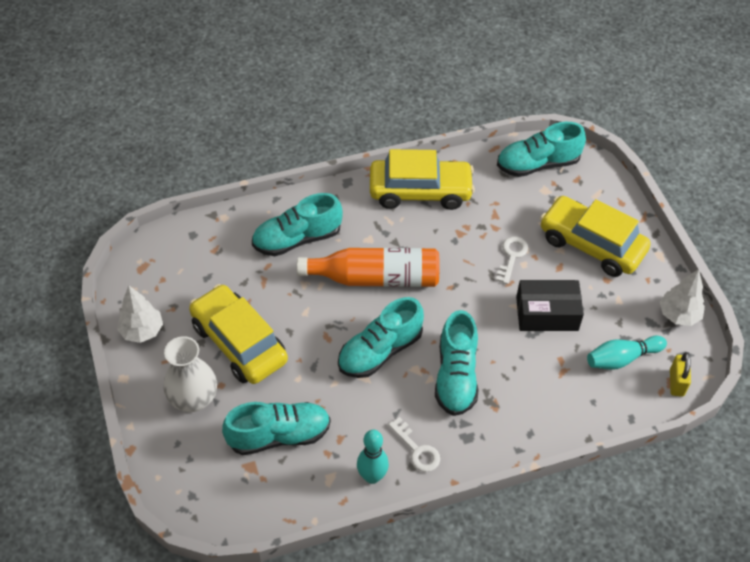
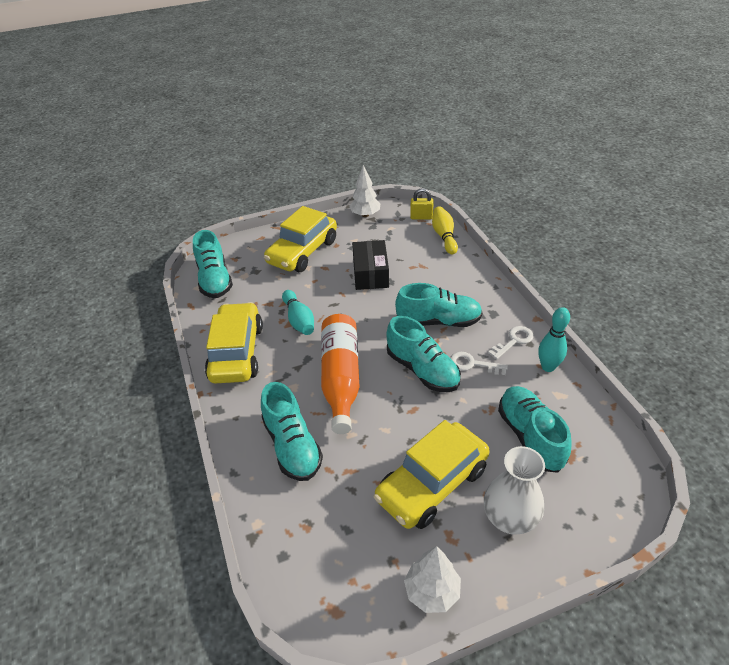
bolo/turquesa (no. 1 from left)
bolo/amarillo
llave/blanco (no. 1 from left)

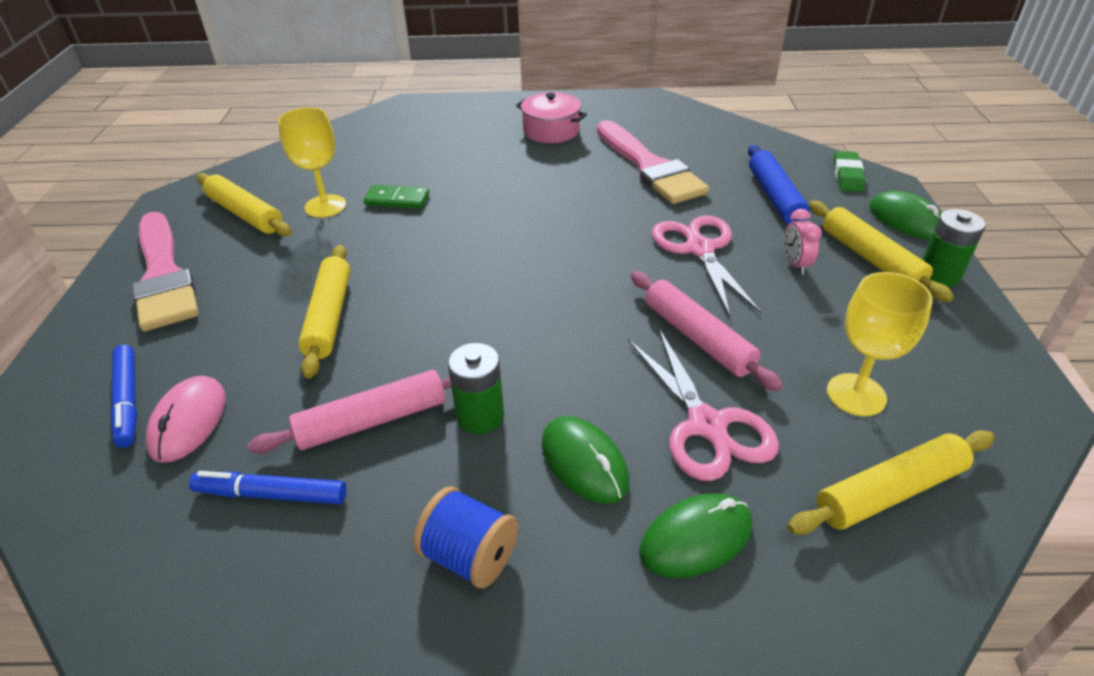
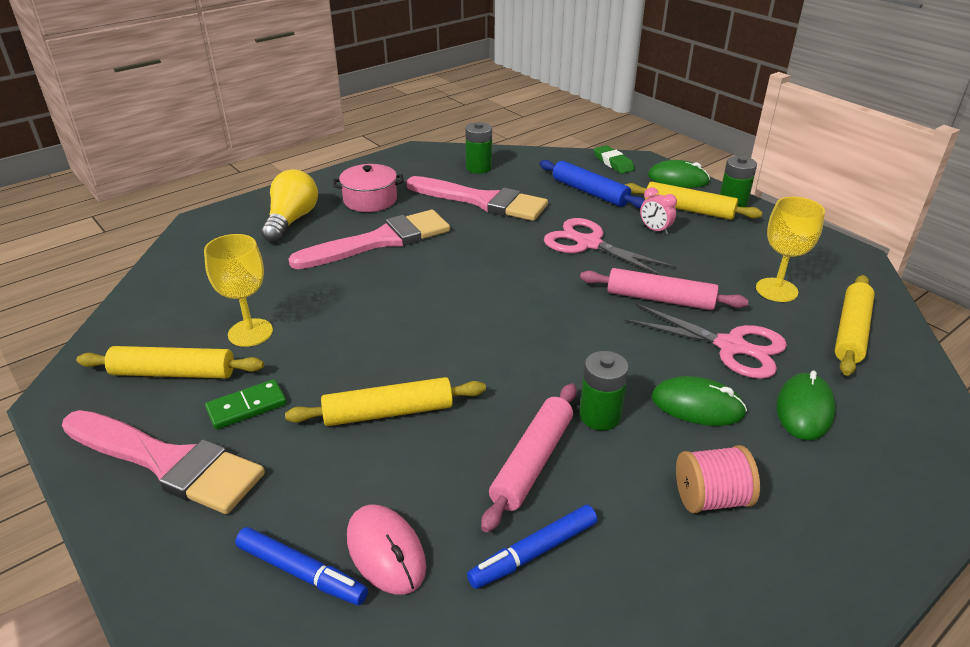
ficha de dominó/verde
bombilla/amarillo
rodillo/amarillo (no. 2 from left)
pincel/rosa (no. 2 from left)
pila/verde (no. 1 from left)
carrete/rosa

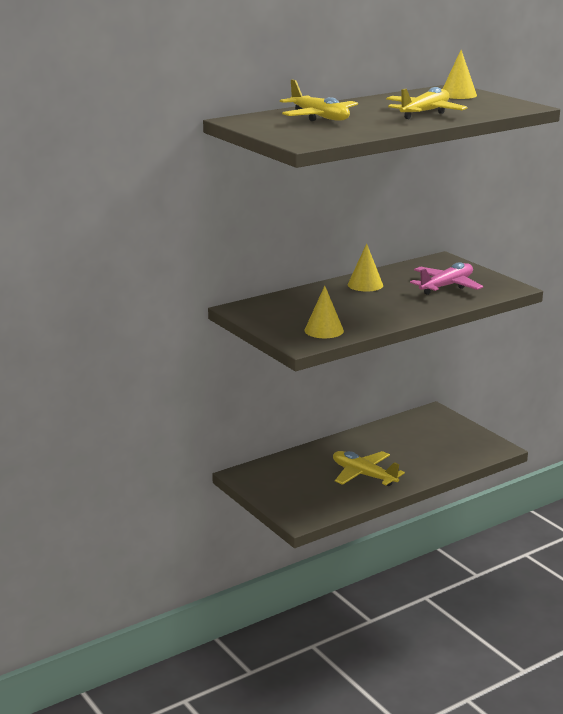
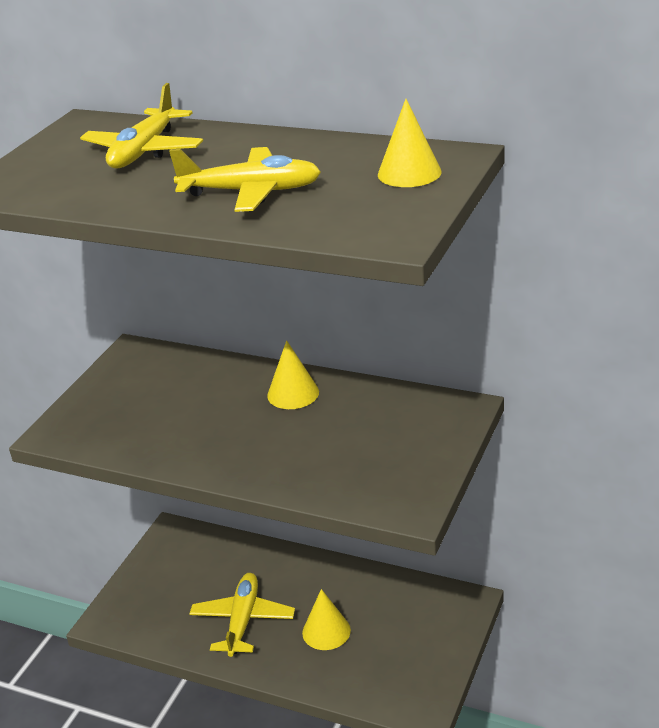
cono/amarillo (no. 2 from left)
avión/rosa

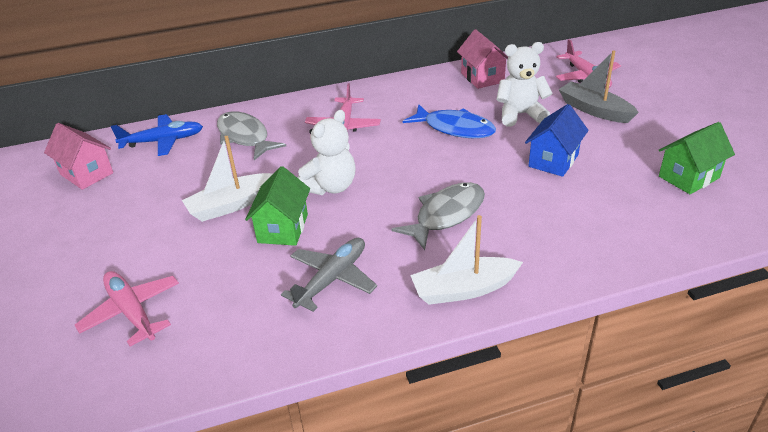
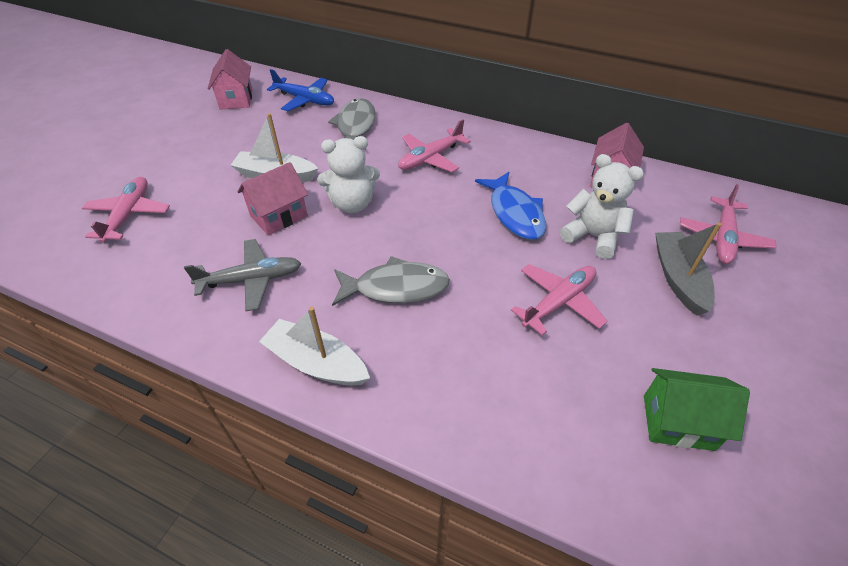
casa/rosa (no. 2 from left)
avión/rosa (no. 3 from left)

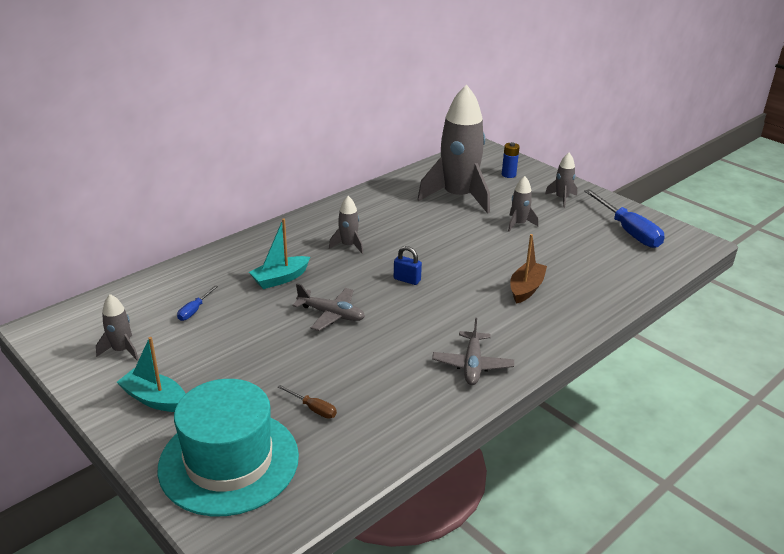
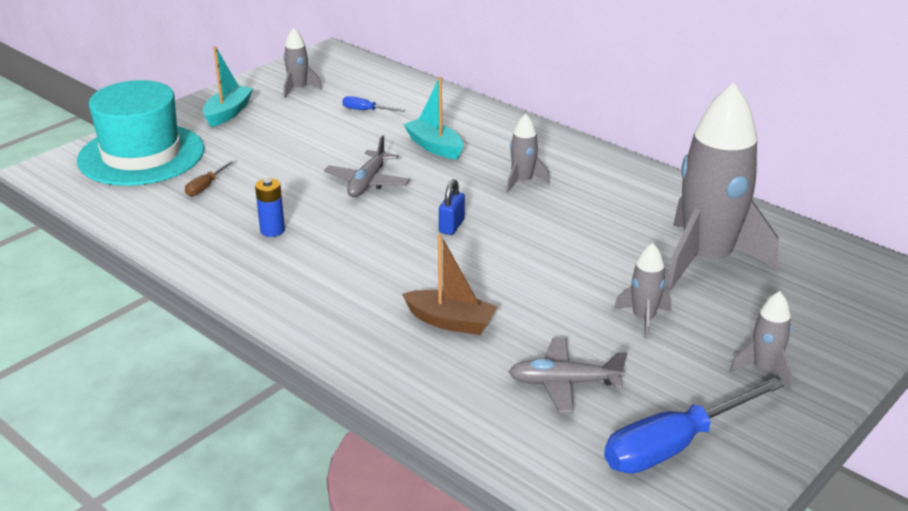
pila/azul
avión/gris (no. 2 from left)

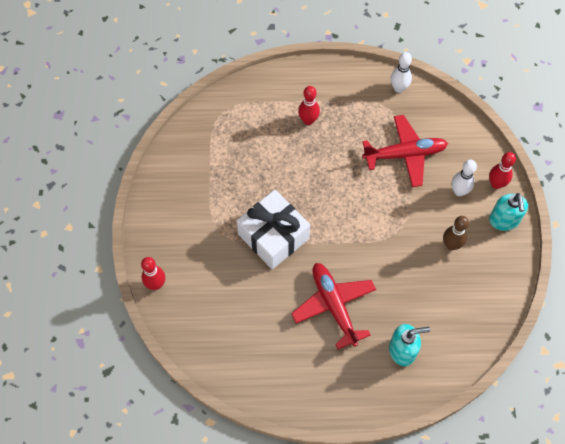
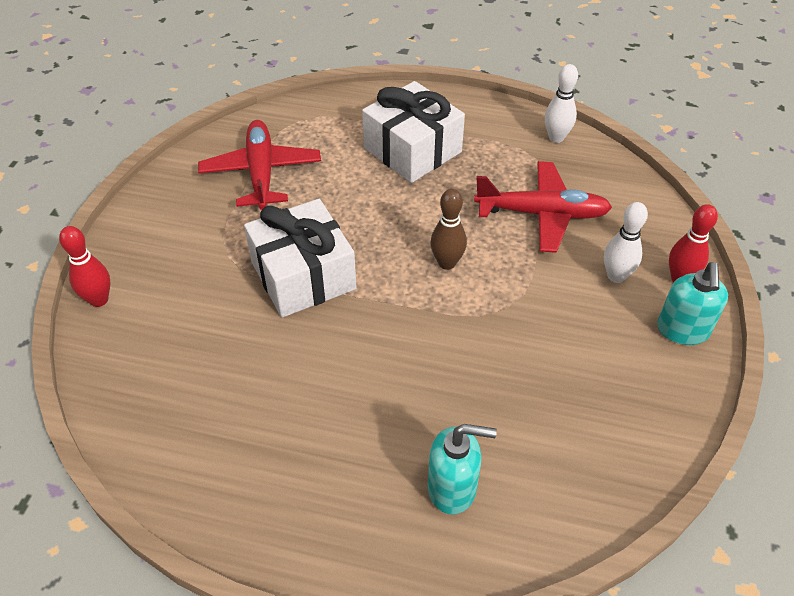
avión/rojo (no. 1 from left)
regalo/blanco (no. 2 from left)
bolo/marrón

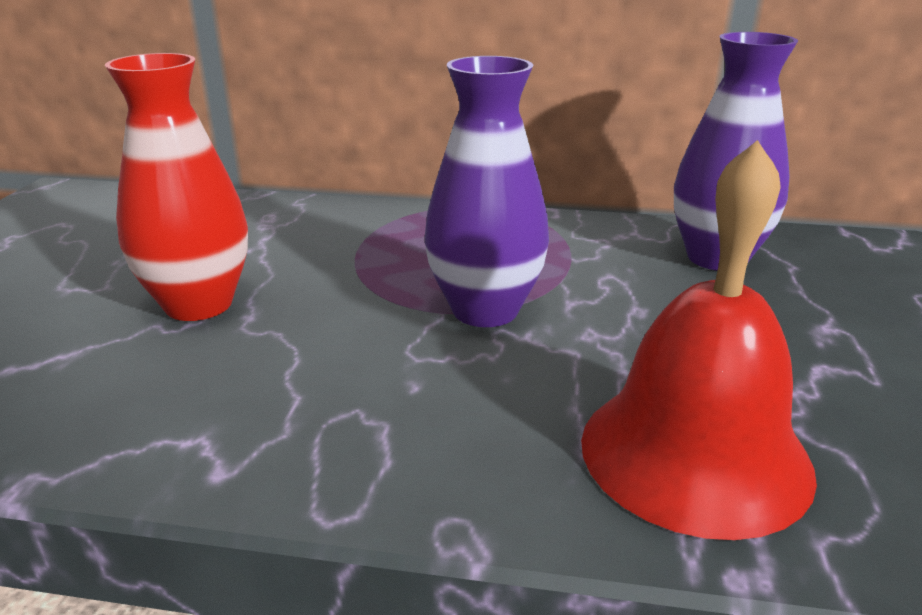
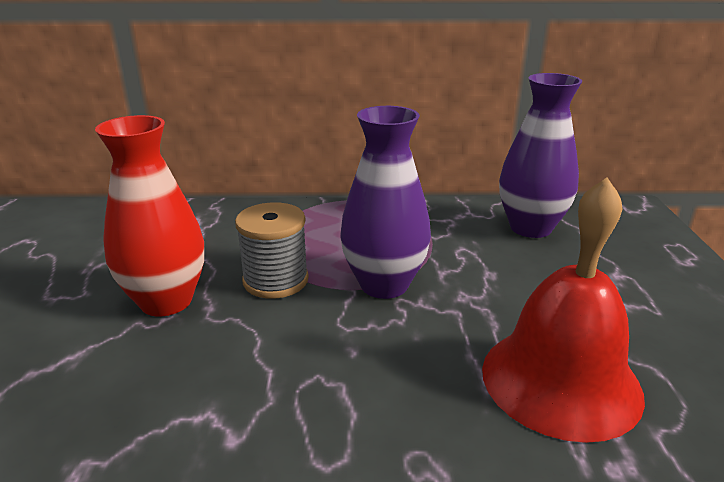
carrete/gris

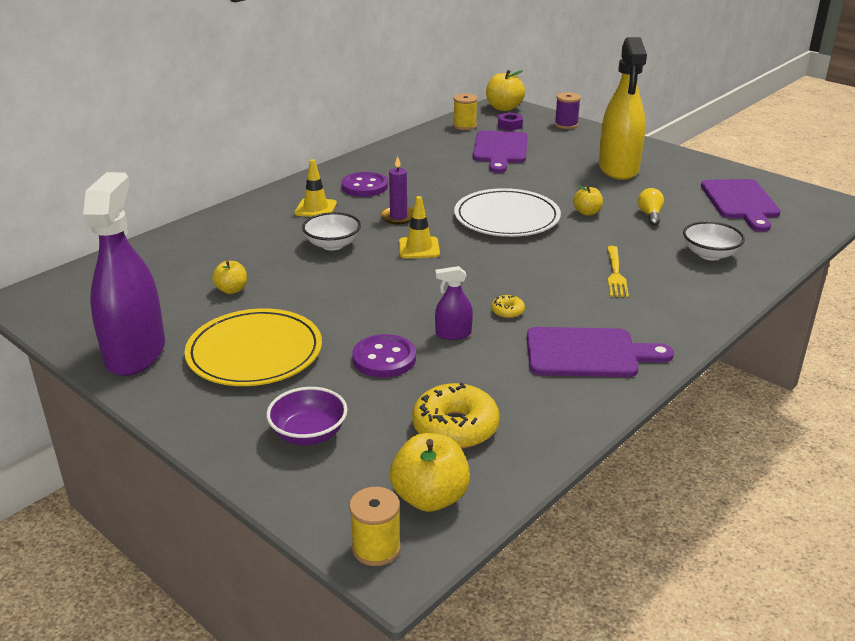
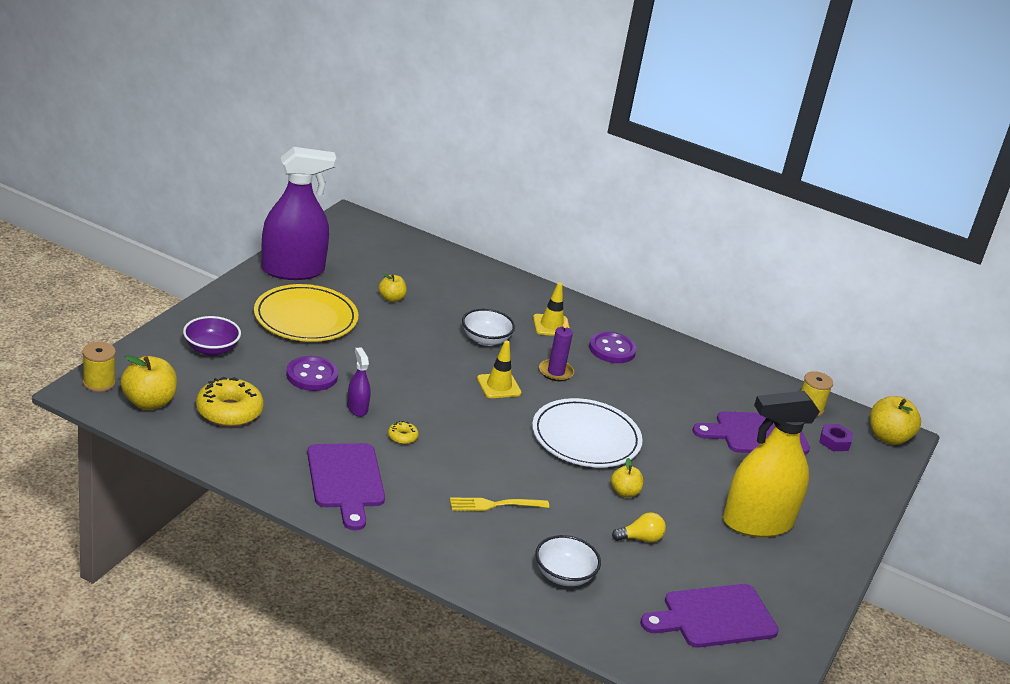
carrete/morado

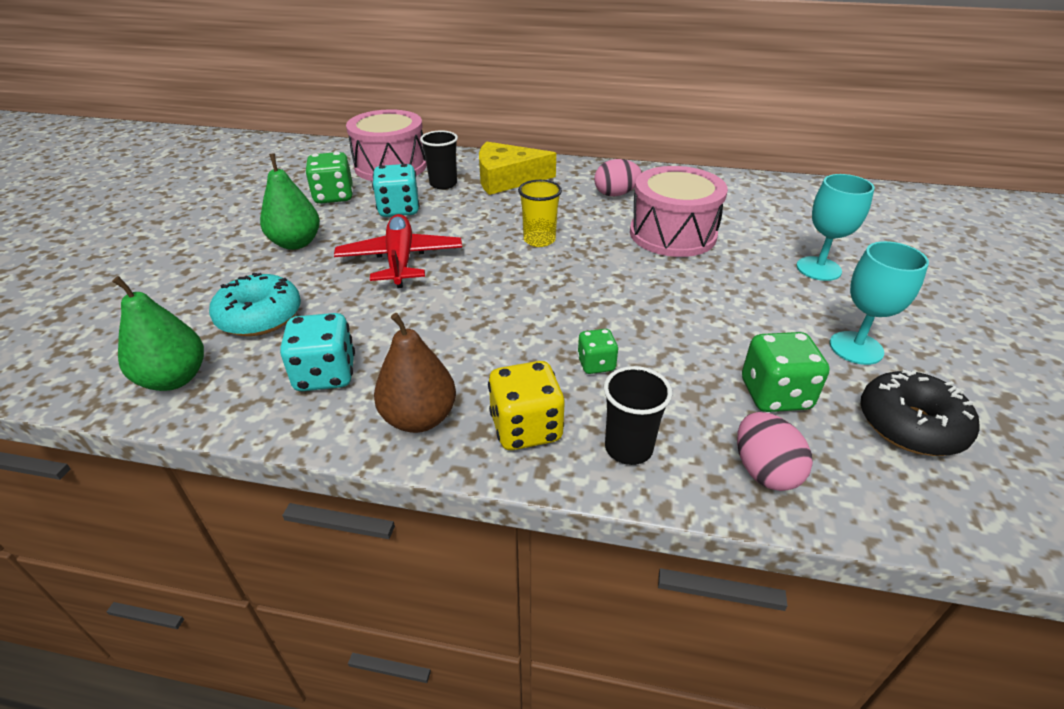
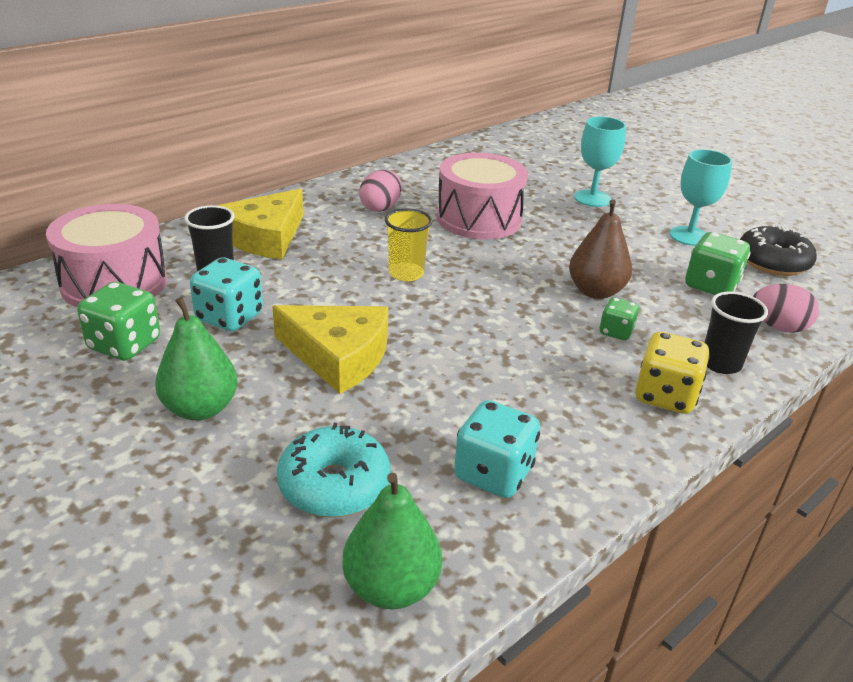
queso/amarillo (no. 2 from left)
pera/marrón

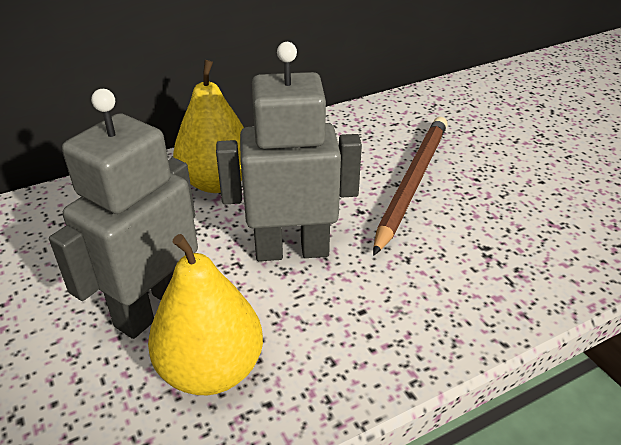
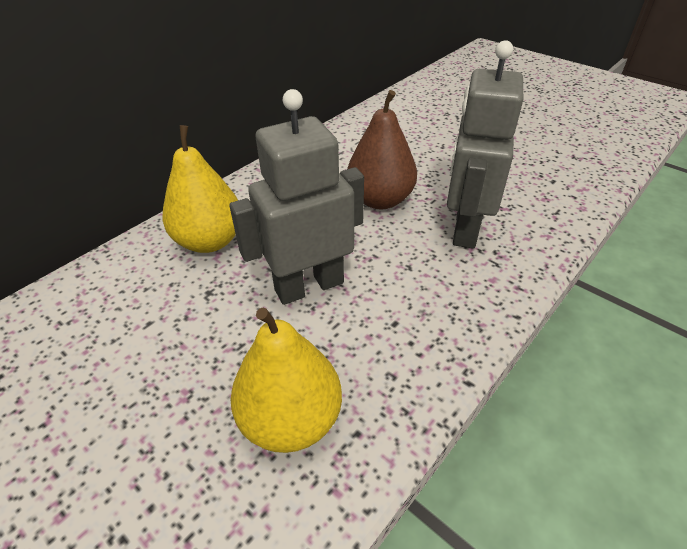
pera/marrón
robot/gris (no. 2 from left)

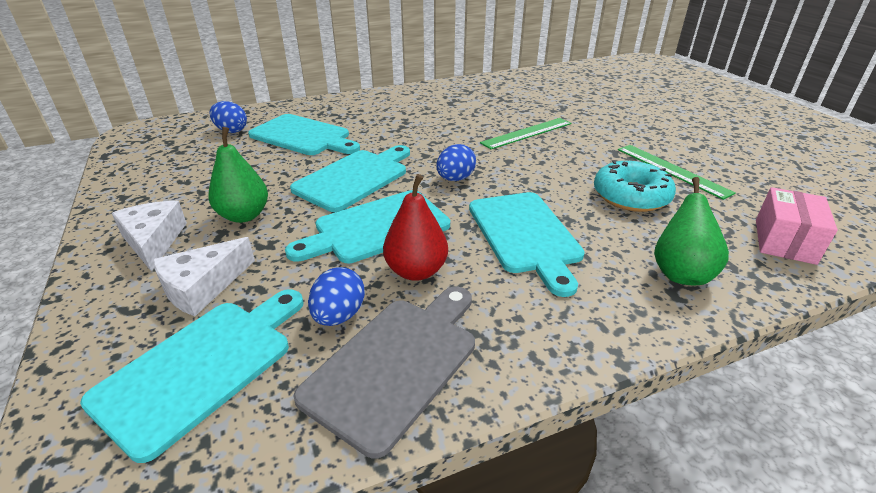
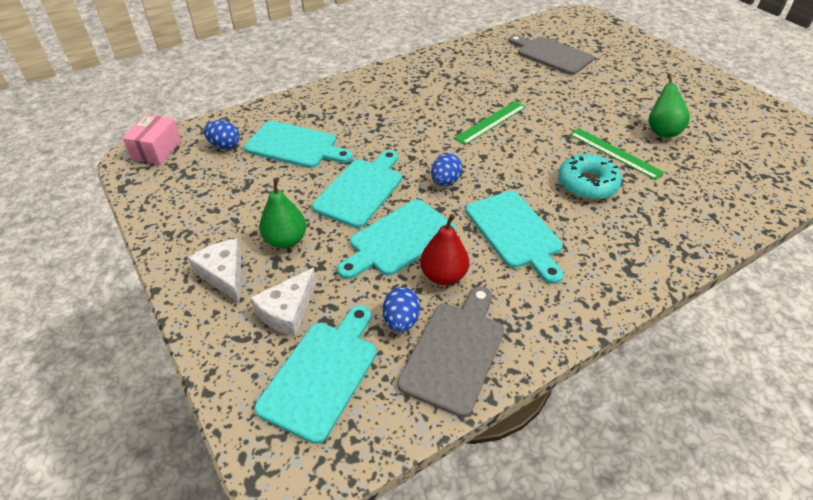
caja/rosa
tabla de cortar/gris (no. 2 from left)
pera/verde (no. 2 from left)

